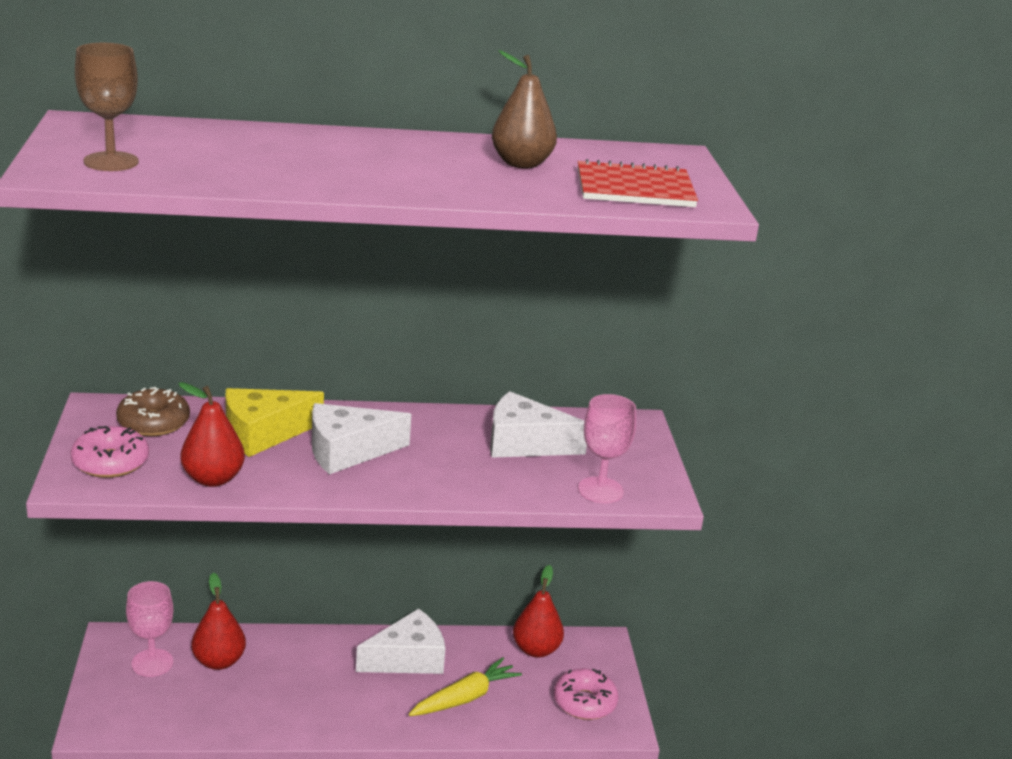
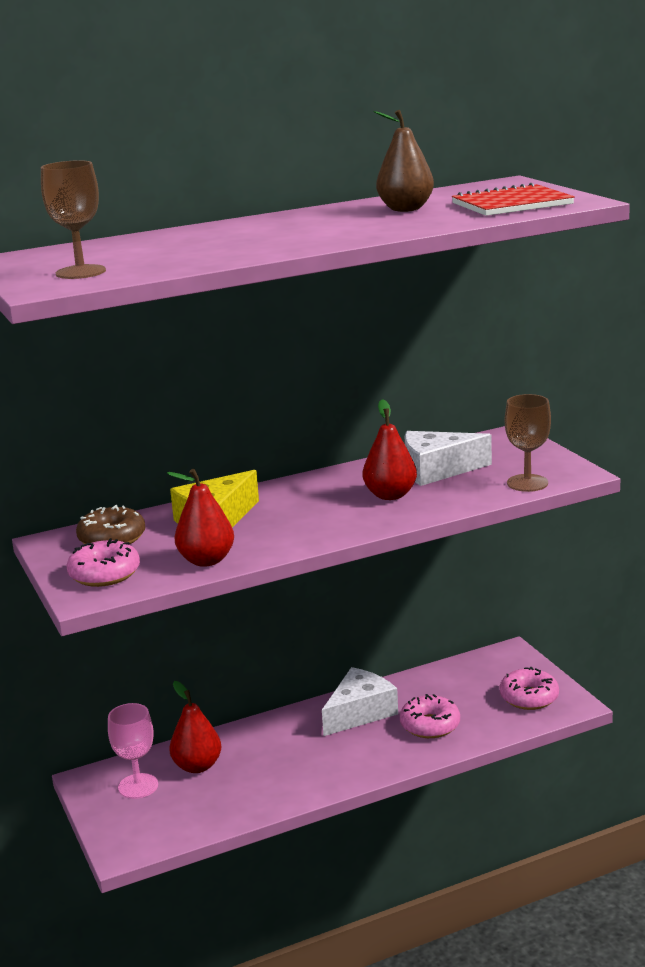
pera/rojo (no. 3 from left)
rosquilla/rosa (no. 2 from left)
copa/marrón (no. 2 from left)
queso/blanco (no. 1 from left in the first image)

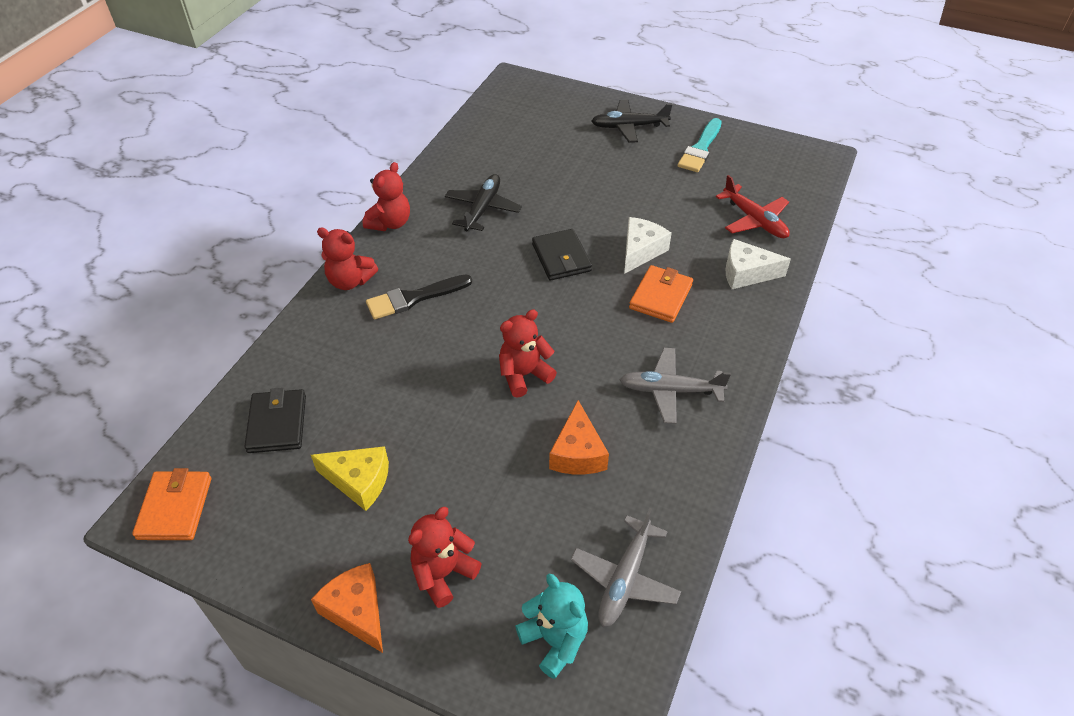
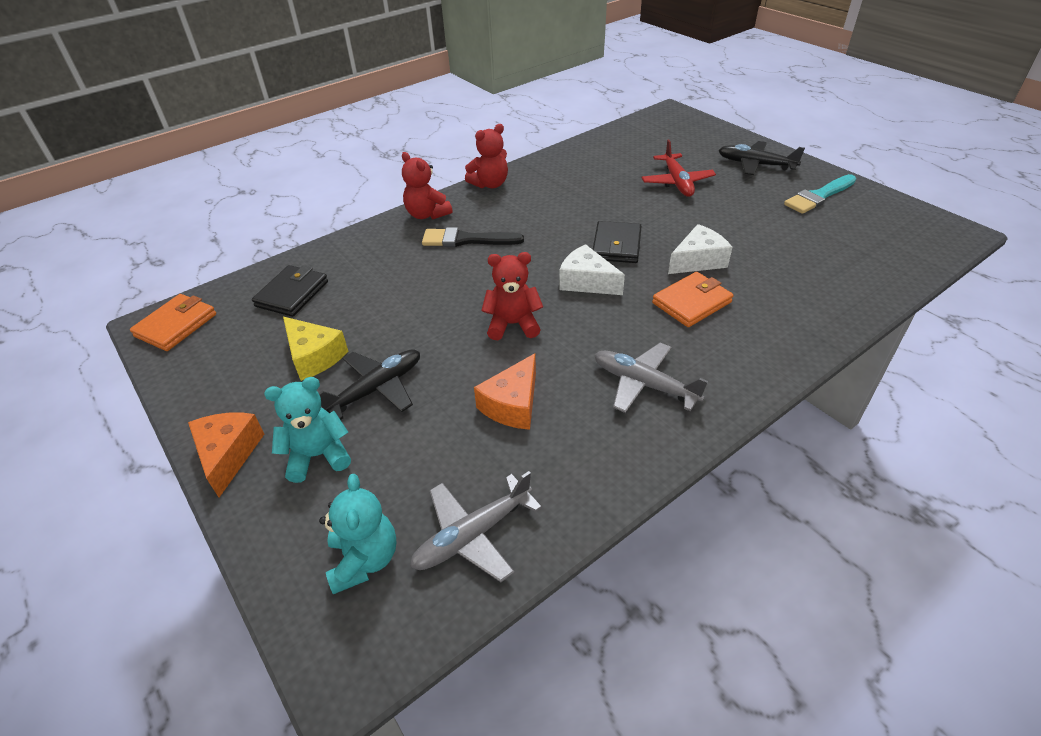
osito/turquesa (no. 1 from left)
avión/negro (no. 1 from left)
queso/blanco (no. 1 from left)
avión/rojo

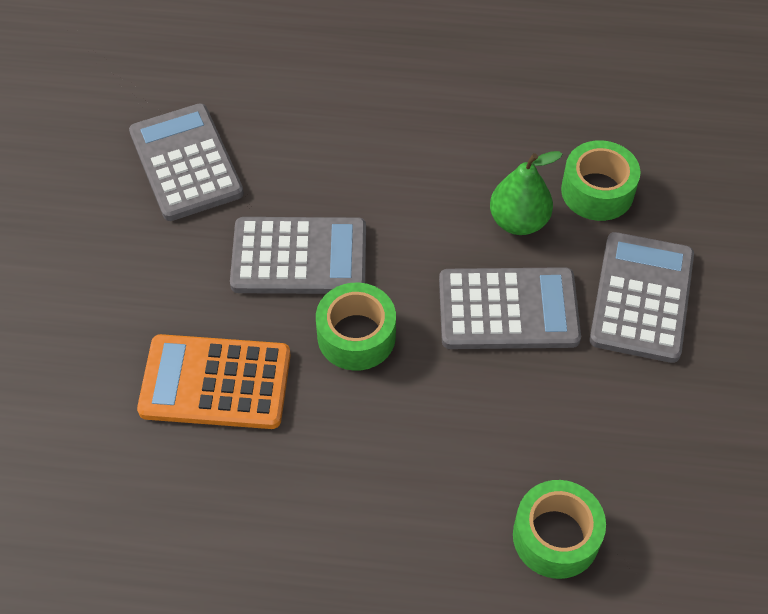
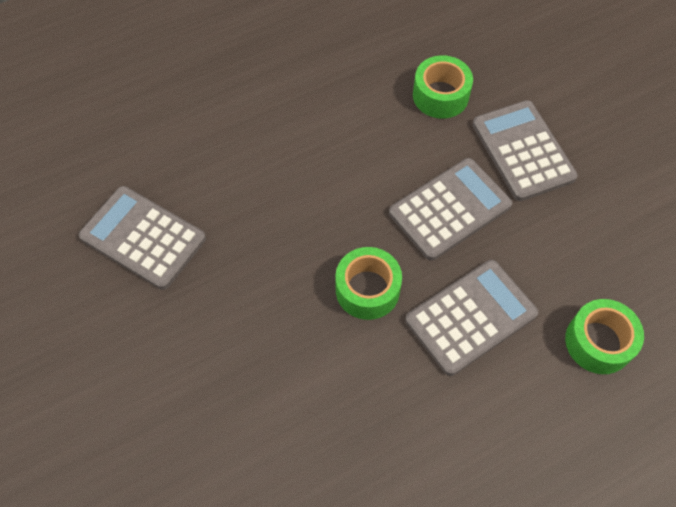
calculadora/gris (no. 3 from left)
calculadora/naranja
pera/verde

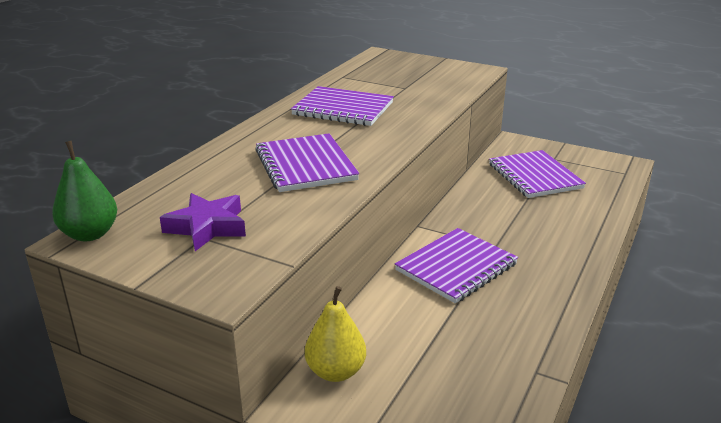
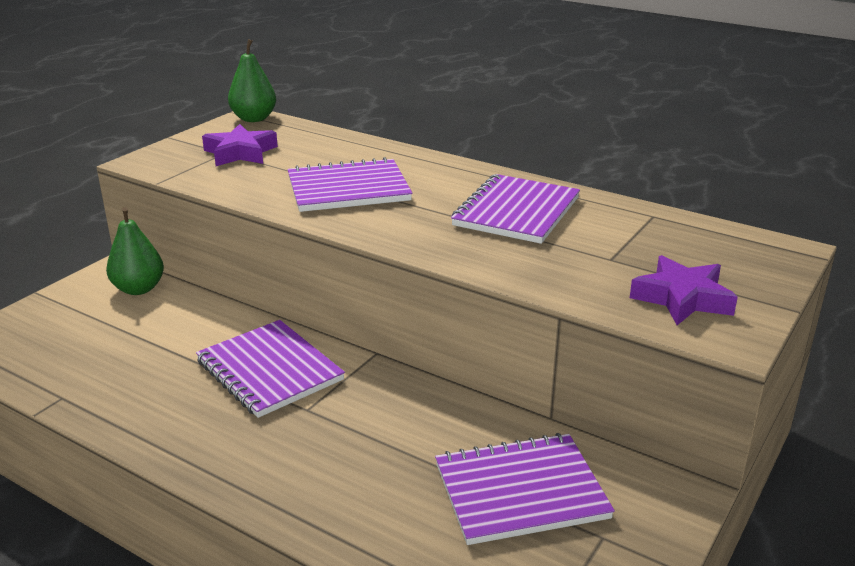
pera/verde (no. 1 from left)
estrella/morado (no. 2 from left)

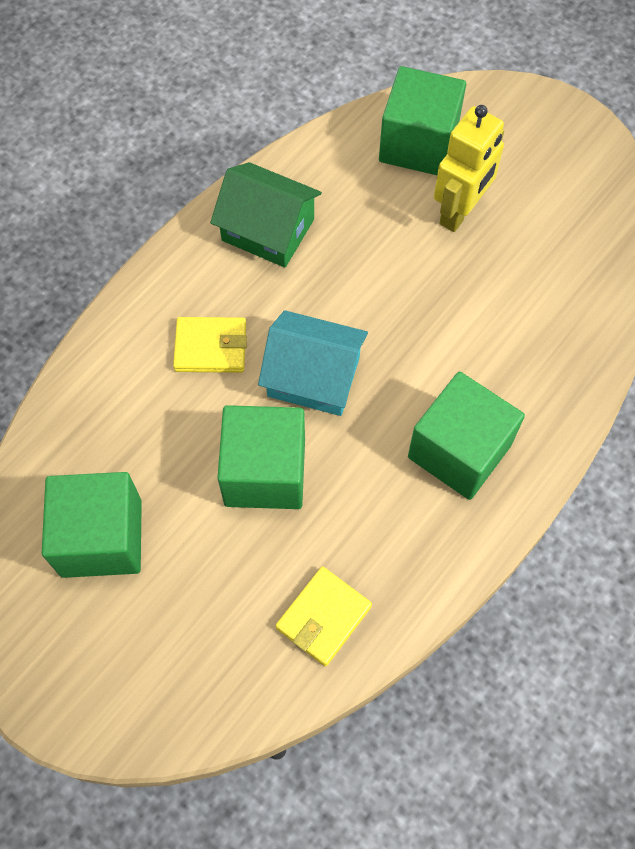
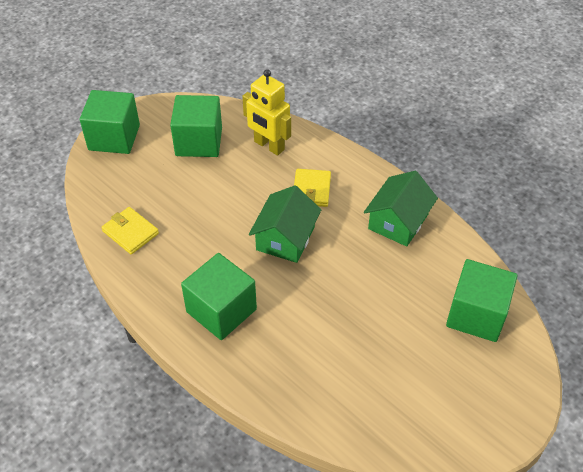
cubo/verde (no. 1 from left)
robot/amarillo
casa/verde (no. 1 from left)

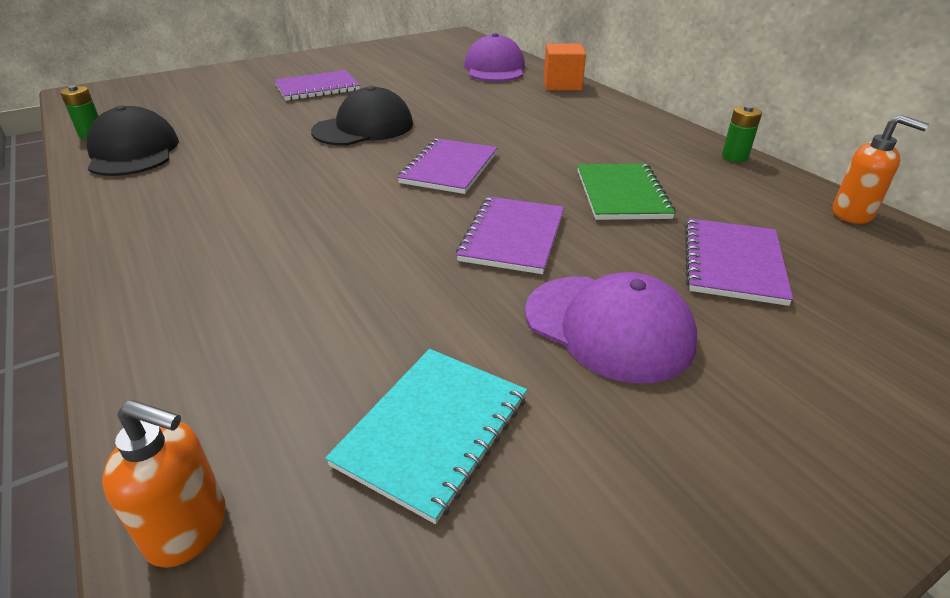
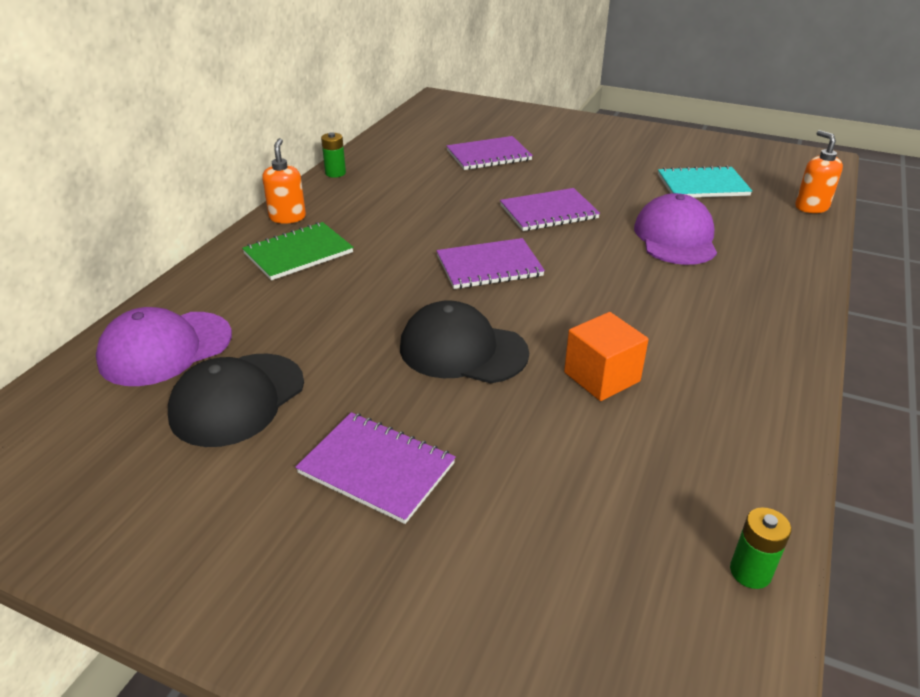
gorra/negro (no. 1 from left)
cuaderno/verde
dispensador de jabón/naranja (no. 1 from left)
cubo/naranja
gorra/morado (no. 2 from left)

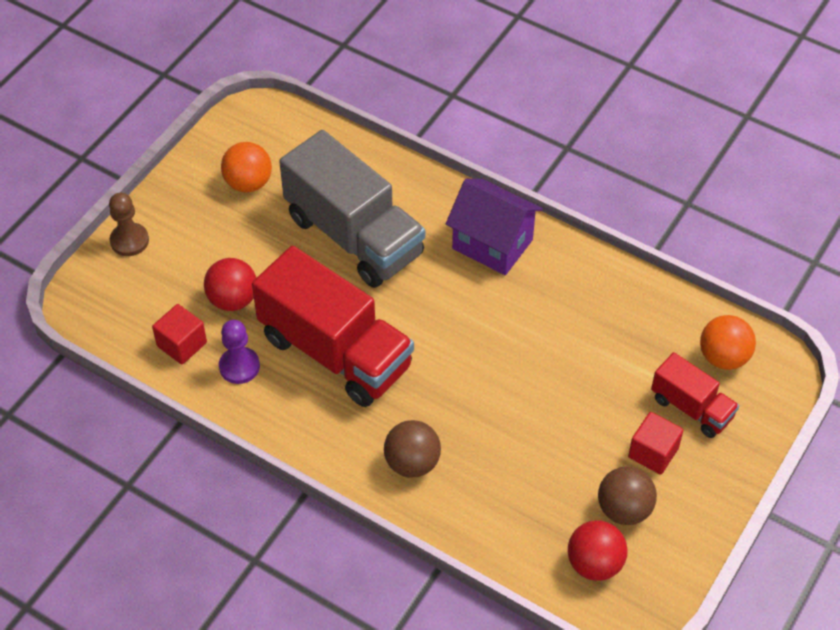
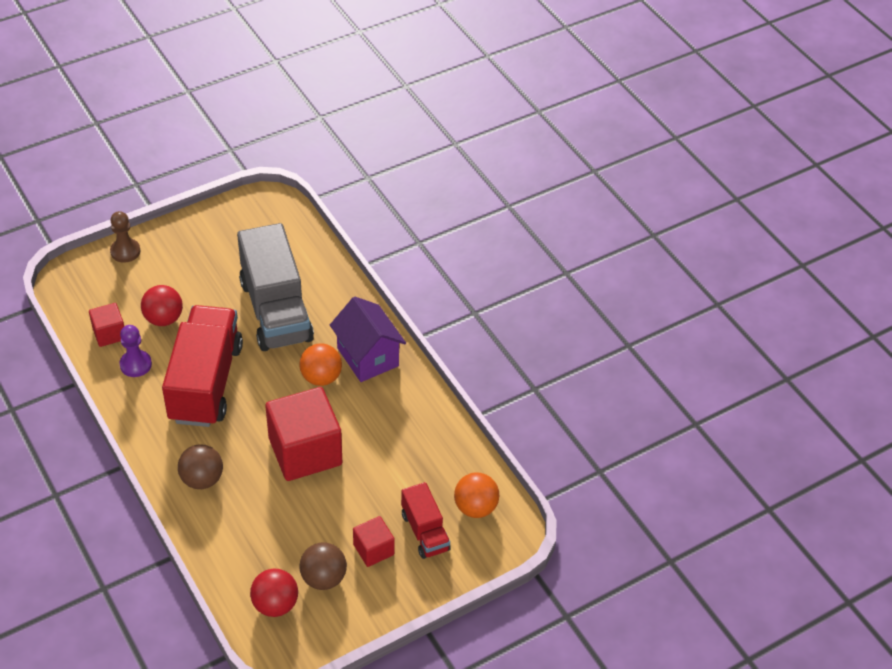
camión/rojo (no. 1 from left)
cubo/rojo (no. 2 from left)
pelota/naranja (no. 1 from left)

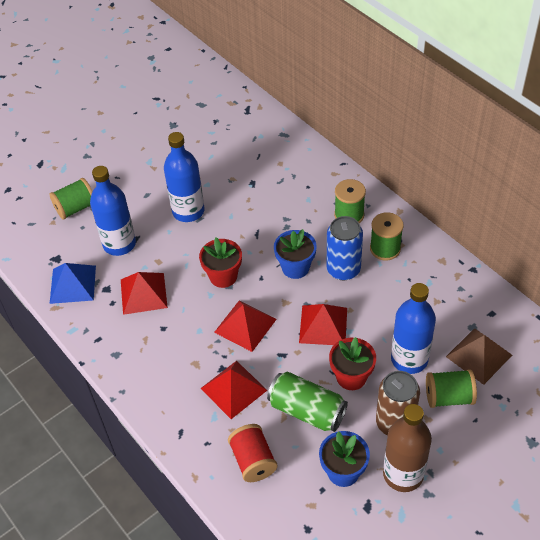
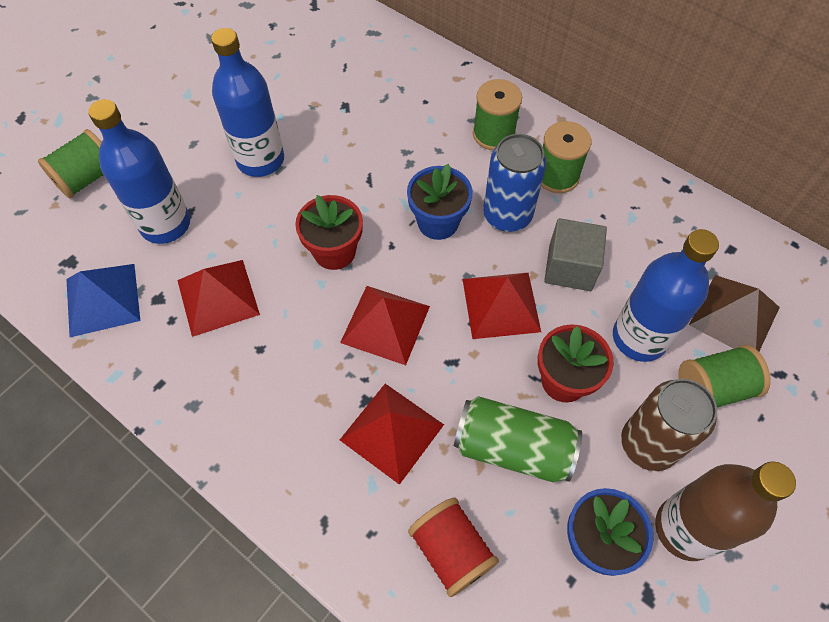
cubo/gris

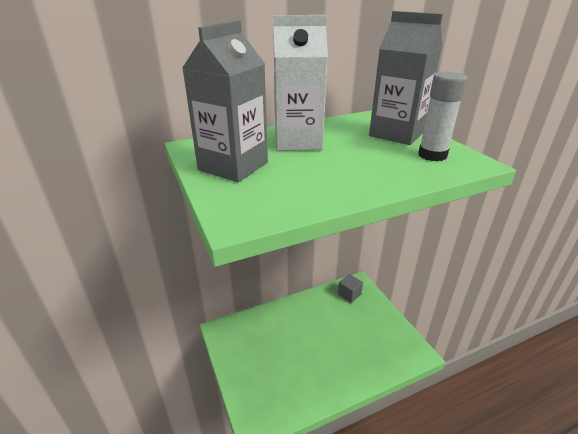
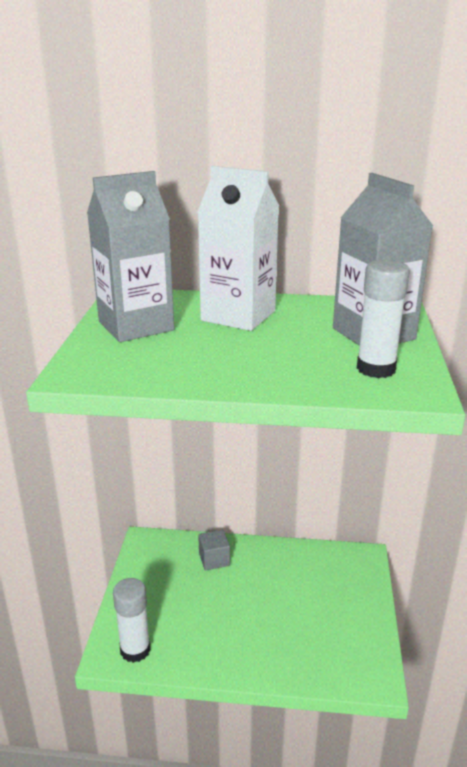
barra de pegamento/blanco (no. 1 from left)
cubo/gris

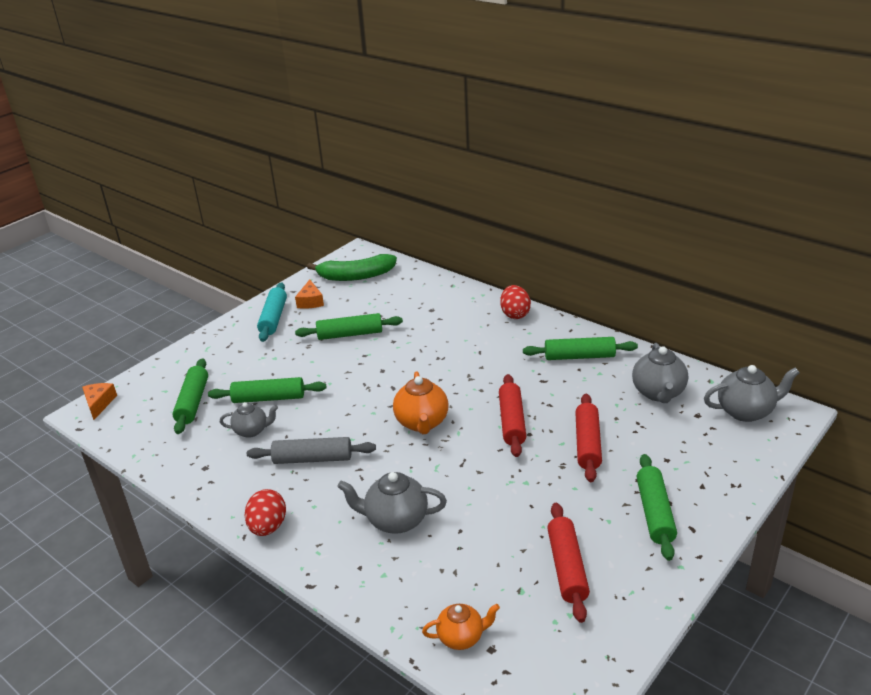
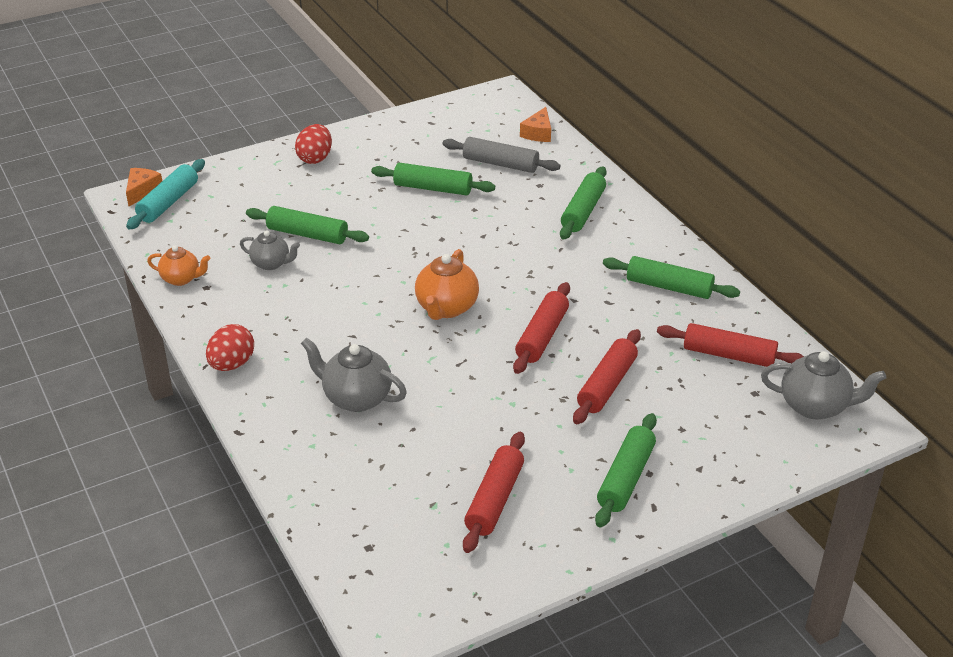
rodillo/turquesa
tetera/naranja (no. 1 from left)
huevo/rojo (no. 2 from left)
rodillo/gris
queso/naranja (no. 2 from left)
rodillo/verde (no. 3 from left)
rodillo/rojo (no. 4 from left)
plátano/verde

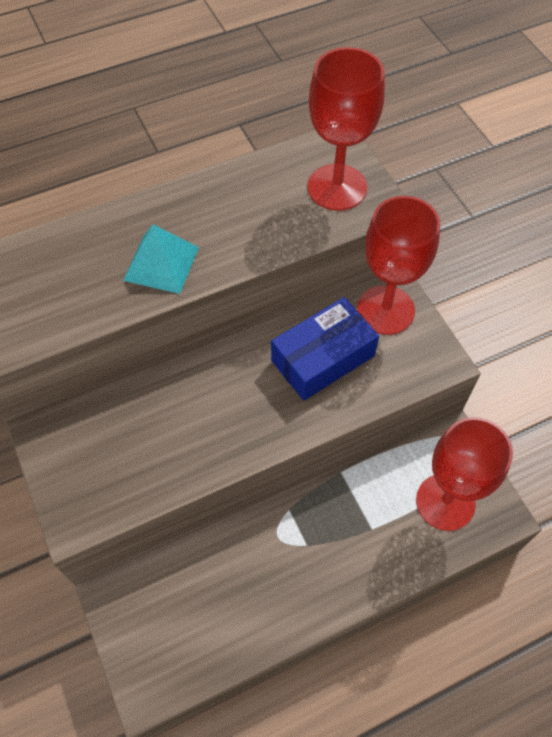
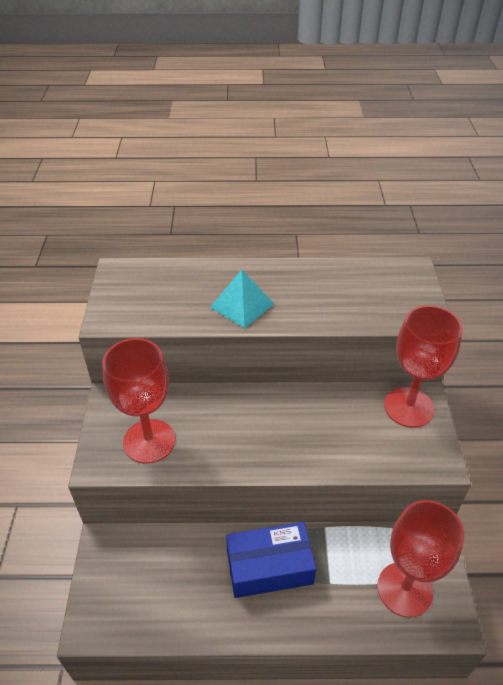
copa/rojo (no. 1 from left)
caja/azul

